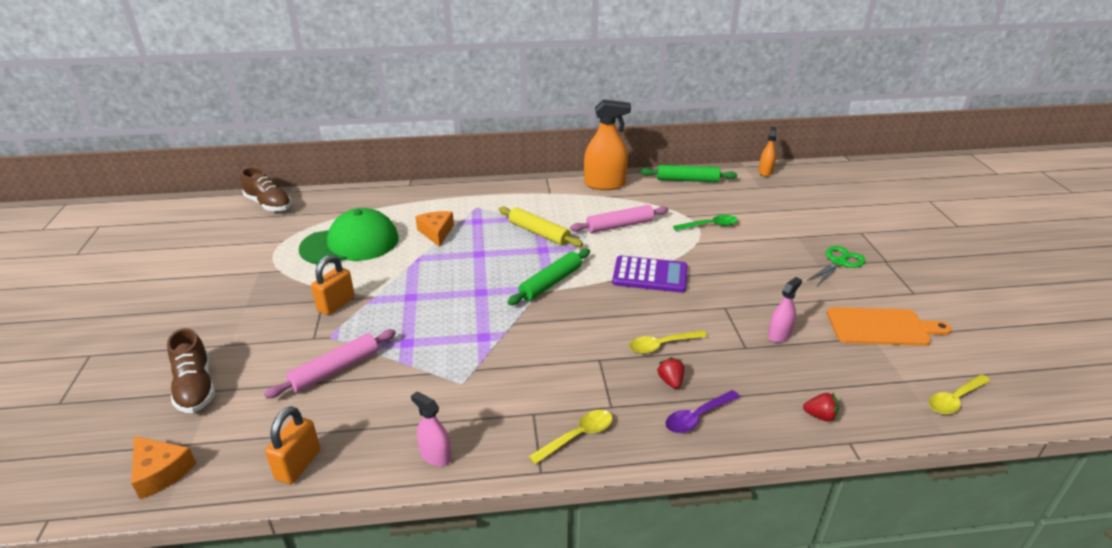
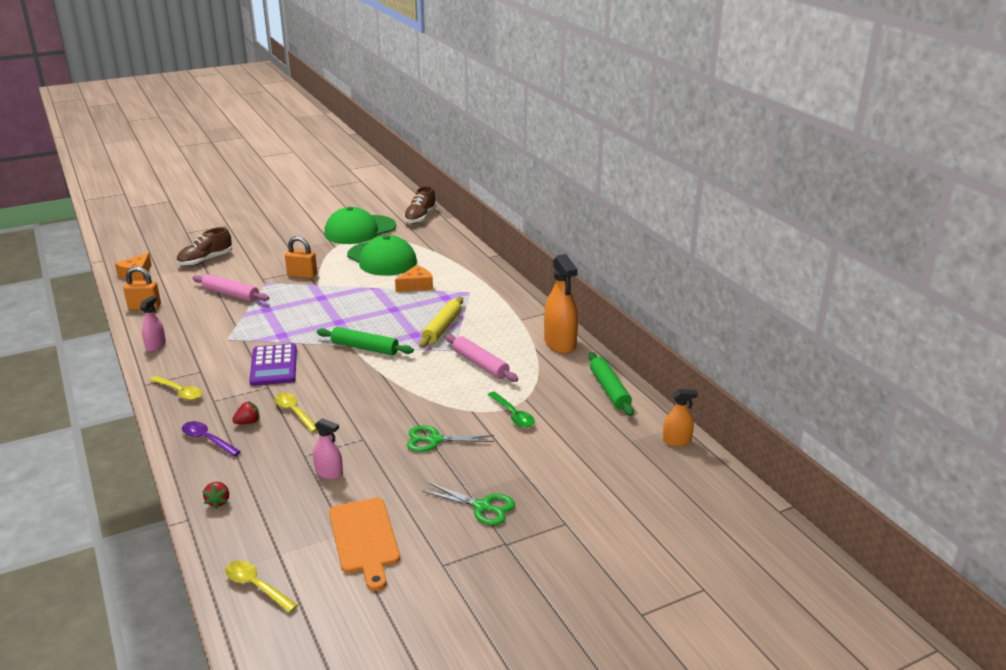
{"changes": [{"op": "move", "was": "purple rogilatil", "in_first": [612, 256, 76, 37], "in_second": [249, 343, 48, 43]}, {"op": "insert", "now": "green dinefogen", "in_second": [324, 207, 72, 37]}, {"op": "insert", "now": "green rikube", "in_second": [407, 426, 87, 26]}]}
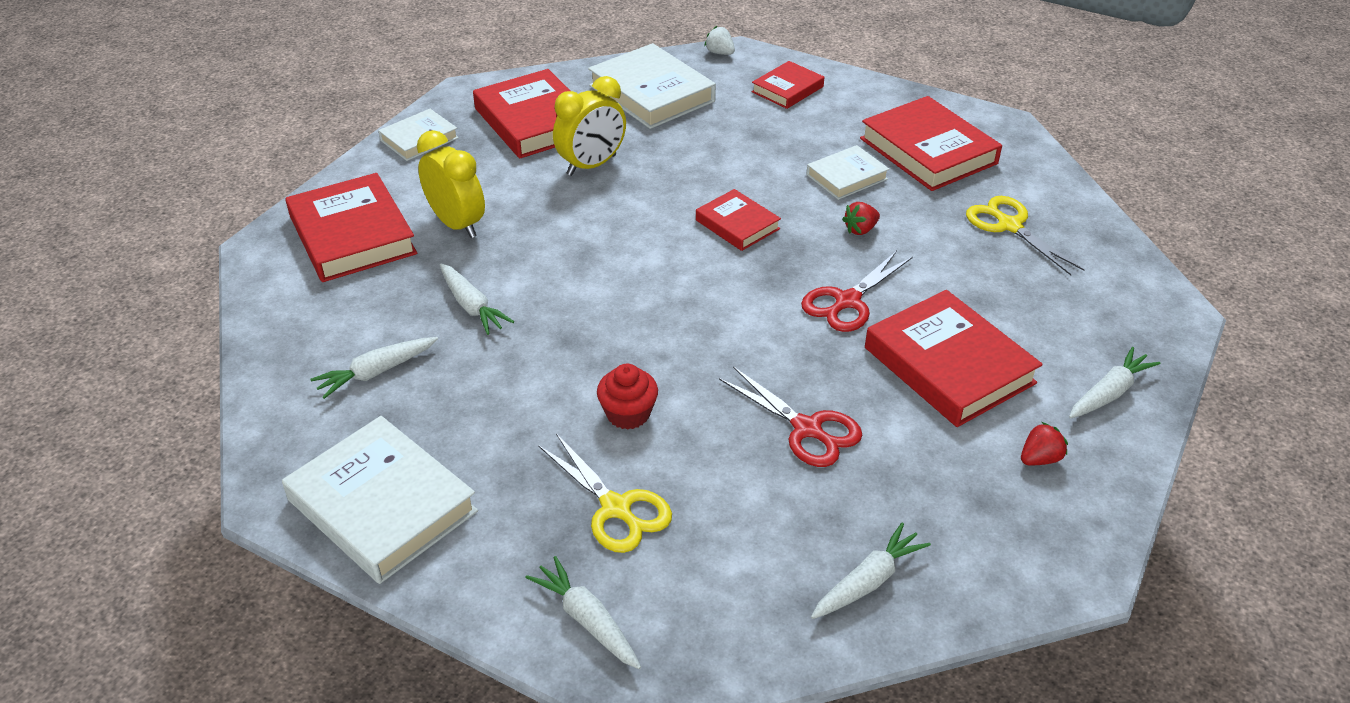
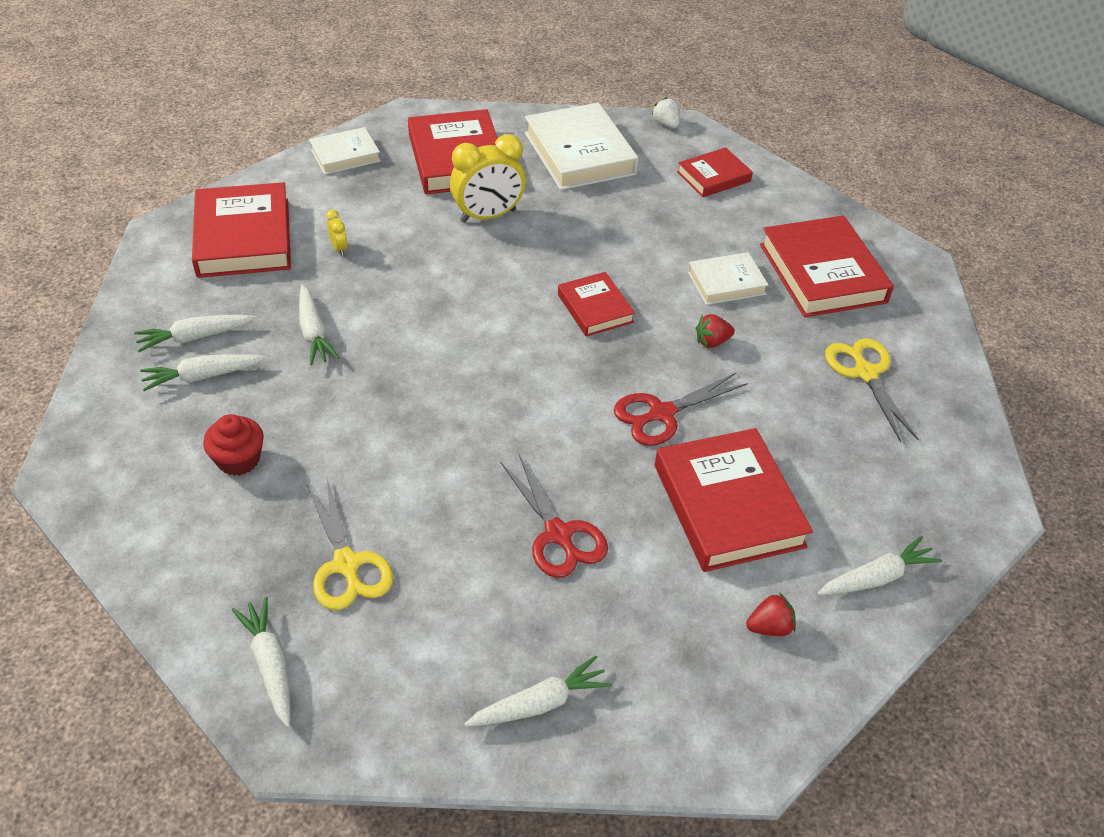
{"changes": [{"op": "resize", "was": "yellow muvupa", "in_first": [417, 130, 68, 108], "in_second": [326, 210, 21, 45], "ratio": 0.43}, {"op": "move", "was": "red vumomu", "in_first": [597, 363, 61, 67], "in_second": [203, 414, 61, 62]}, {"op": "delete", "was": "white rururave", "in_first": [282, 416, 196, 168]}, {"op": "insert", "now": "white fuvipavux", "in_second": [134, 315, 122, 37]}]}
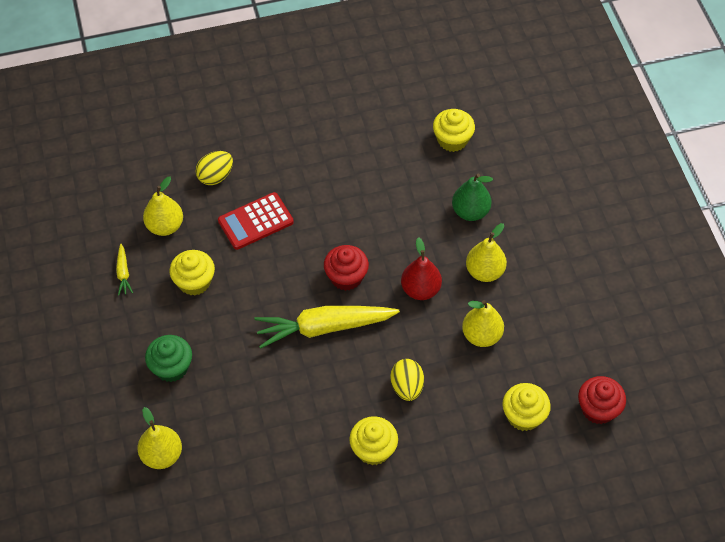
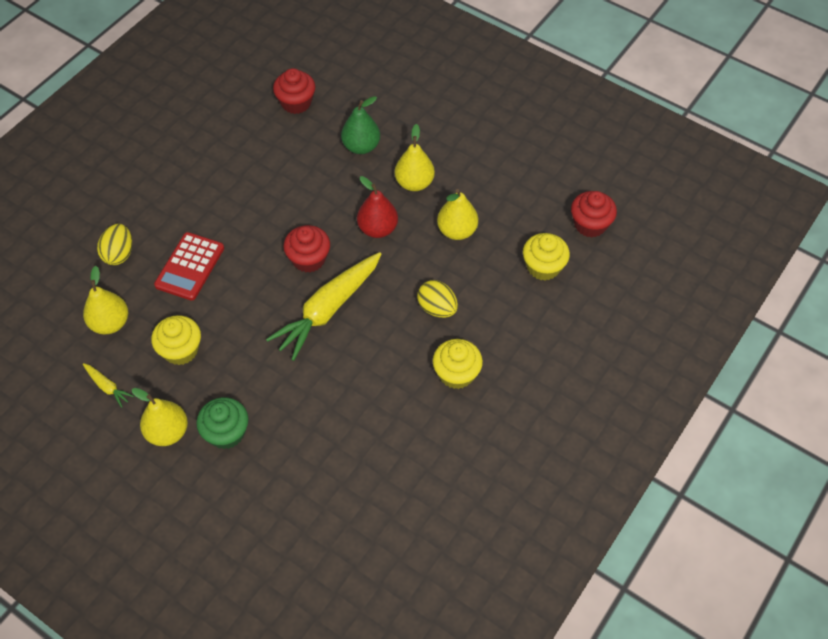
{"changes": [{"op": "recolor", "was": "yellow vumomu", "now": "red vumomu", "in_first": [433, 109, 42, 43], "in_second": [273, 68, 42, 46]}, {"op": "move", "was": "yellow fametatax", "in_first": [138, 407, 44, 62], "in_second": [132, 388, 56, 58]}]}
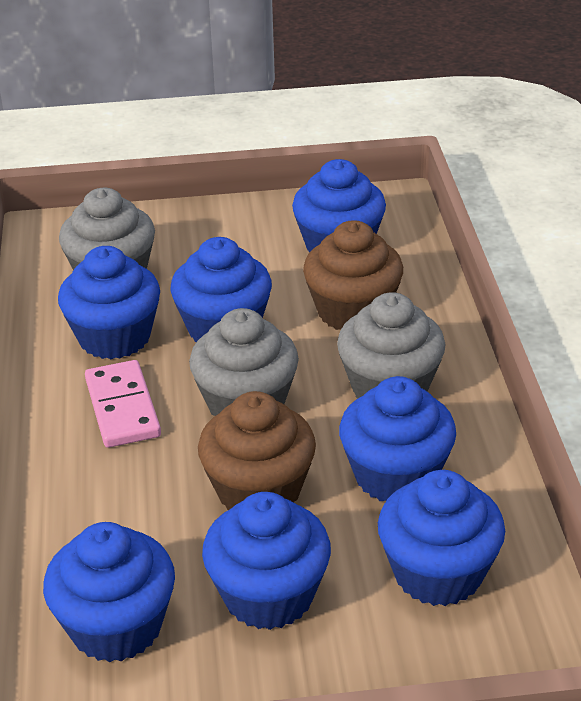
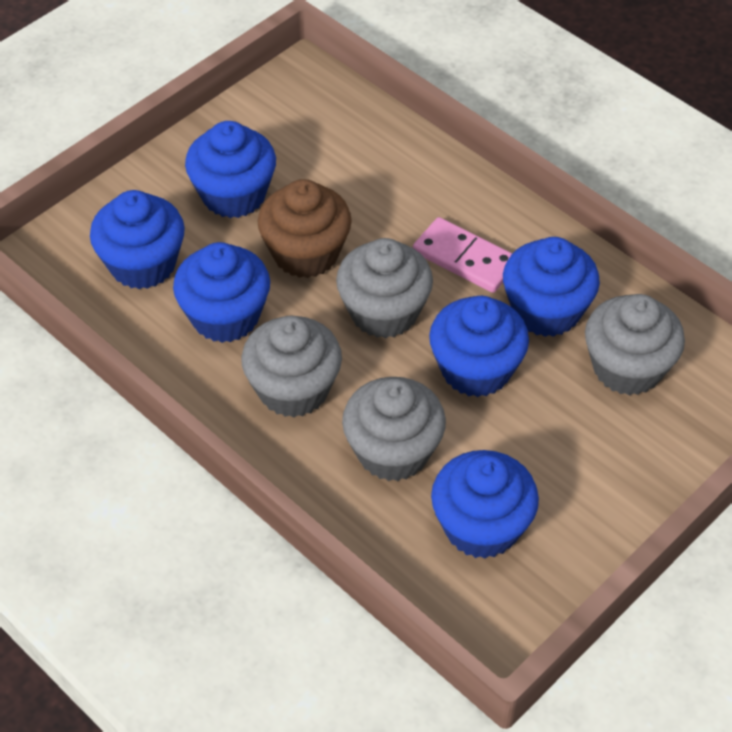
{"changes": [{"op": "recolor", "was": "brown vumomu", "now": "grey vumomu", "in_first": [303, 220, 100, 110], "in_second": [342, 377, 104, 104]}, {"op": "delete", "was": "blue vumomu", "in_first": [43, 522, 132, 140]}]}
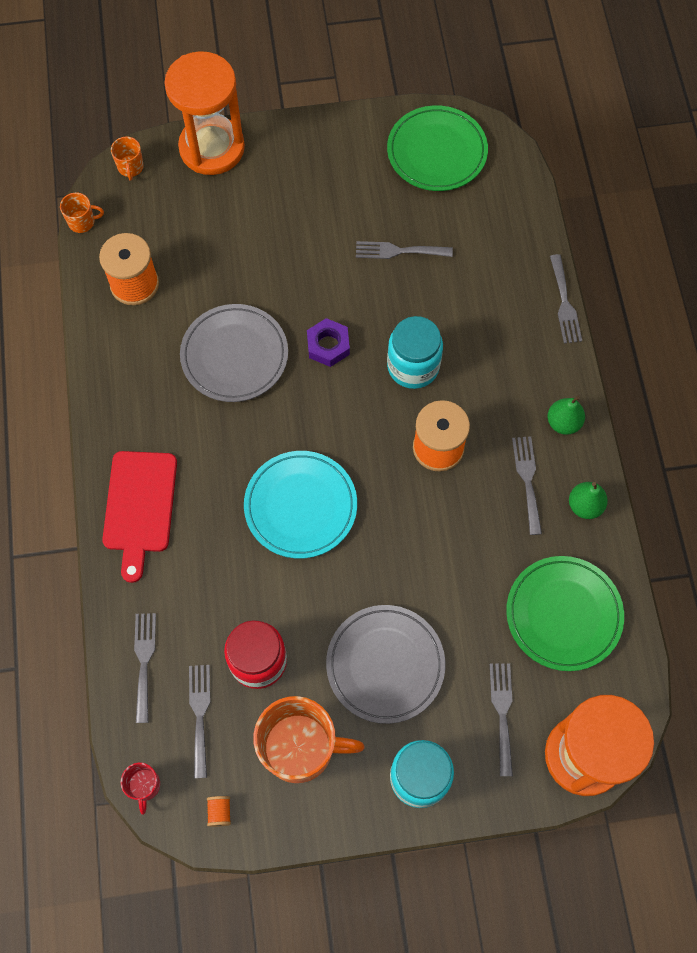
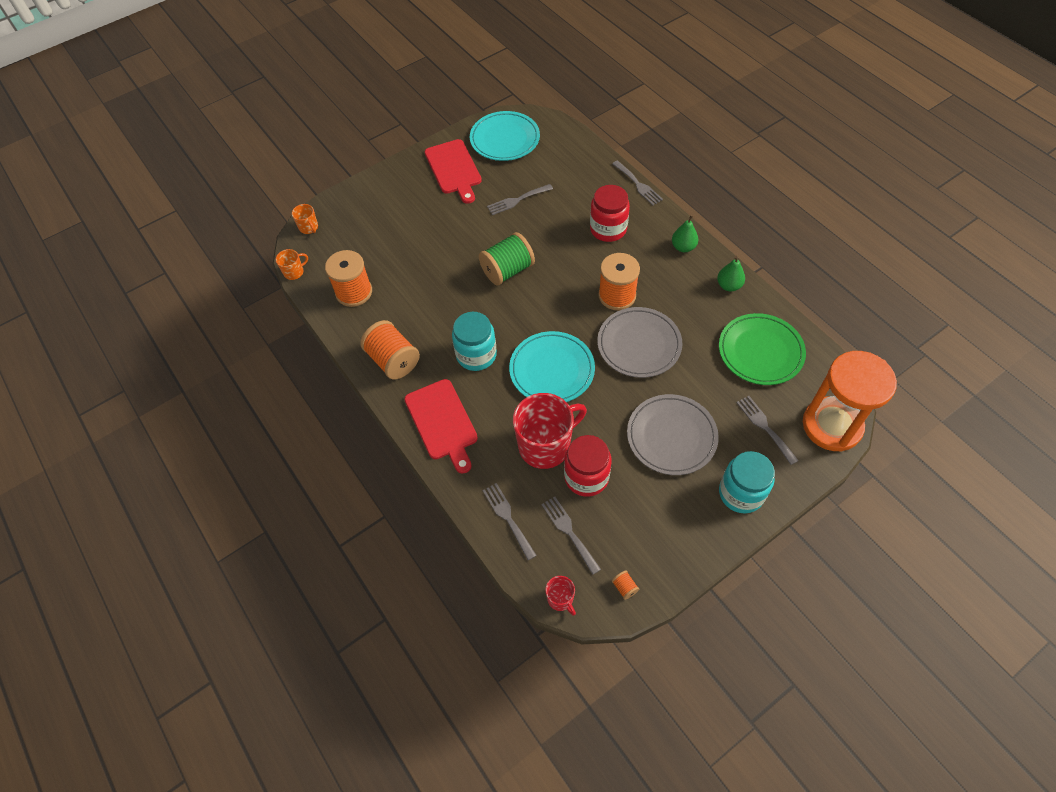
{"changes": [{"op": "delete", "was": "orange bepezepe", "in_first": [164, 51, 81, 124]}, {"op": "recolor", "was": "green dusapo", "now": "turquoise dusapo", "in_first": [387, 105, 101, 86], "in_second": [470, 111, 70, 50]}, {"op": "move", "was": "grey dusapo", "in_first": [180, 304, 108, 98], "in_second": [597, 307, 85, 71]}, {"op": "move", "was": "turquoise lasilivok", "in_first": [387, 316, 56, 73], "in_second": [452, 312, 45, 59]}, {"op": "replace", "was": "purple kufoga", "now": "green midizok", "in_first": [307, 318, 43, 49], "in_second": [479, 232, 56, 53]}, {"op": "delete", "was": "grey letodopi", "in_first": [512, 436, 30, 99]}, {"op": "delete", "was": "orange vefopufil", "in_first": [253, 696, 111, 87]}, {"op": "insert", "now": "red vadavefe", "in_second": [424, 139, 58, 65]}, {"op": "insert", "now": "red lasilivok", "in_second": [590, 185, 40, 57]}, {"op": "insert", "now": "orange midizok", "in_second": [360, 320, 60, 60]}, {"op": "insert", "now": "red vefopufil", "in_second": [513, 393, 74, 76]}]}
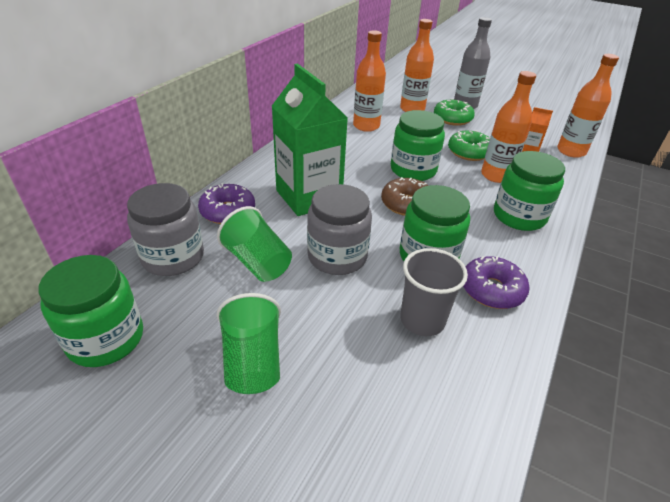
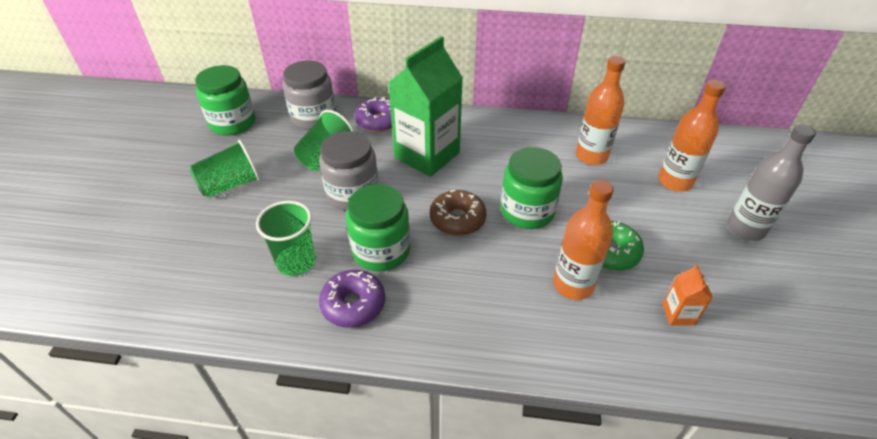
{"changes": [{"op": "delete", "was": "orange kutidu", "in_first": [557, 54, 62, 104]}, {"op": "delete", "was": "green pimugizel", "in_first": [434, 99, 41, 27]}, {"op": "delete", "was": "green lasilivok", "in_first": [494, 151, 71, 80]}, {"op": "recolor", "was": "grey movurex", "now": "green movurex", "in_first": [400, 248, 68, 88], "in_second": [256, 201, 60, 75]}]}
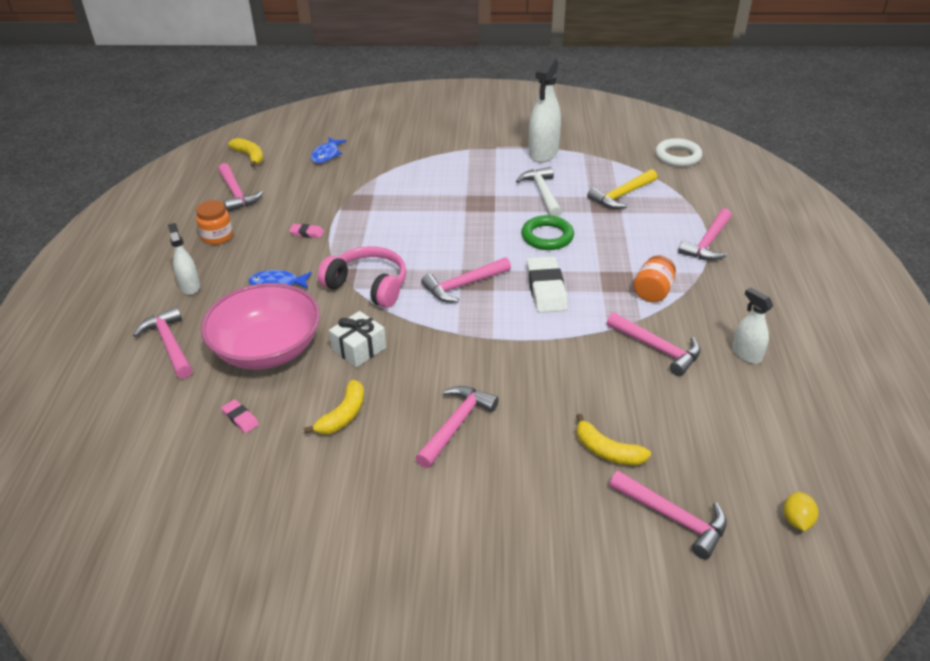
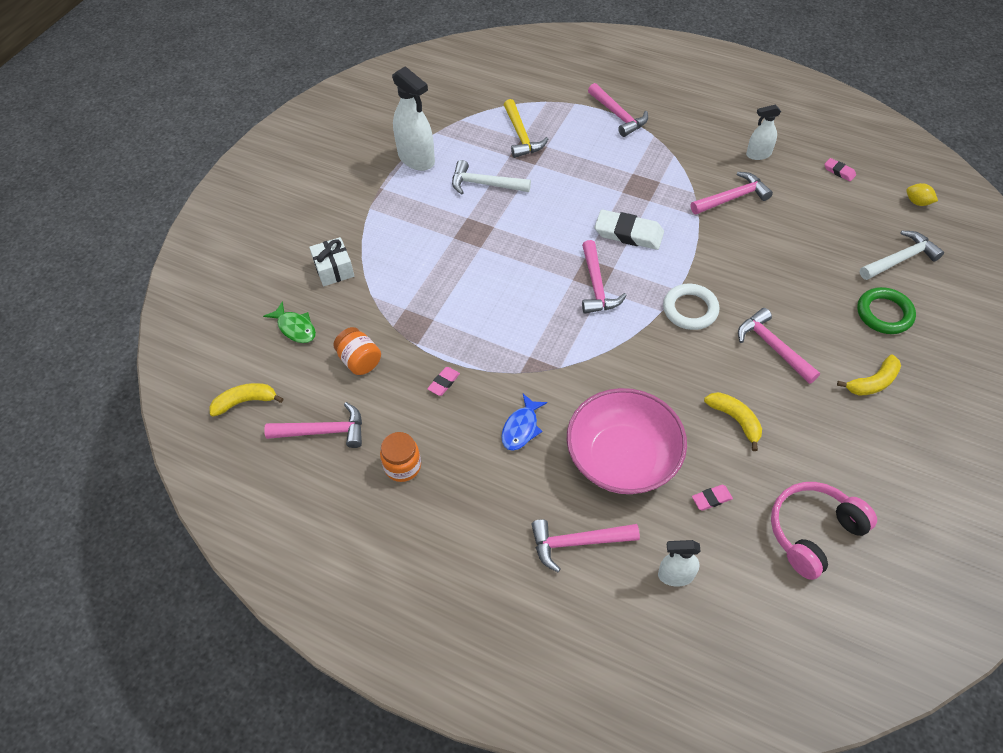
{"changes": [{"op": "recolor", "was": "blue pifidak", "now": "green pifidak", "in_first": [311, 137, 35, 26], "in_second": [263, 301, 53, 42]}, {"op": "move", "was": "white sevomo", "in_first": [655, 138, 48, 29], "in_second": [663, 284, 56, 46]}, {"op": "move", "was": "green sevomo", "in_first": [521, 215, 53, 35], "in_second": [857, 287, 59, 47]}, {"op": "move", "was": "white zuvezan", "in_first": [168, 223, 32, 72], "in_second": [658, 540, 43, 47]}, {"op": "move", "was": "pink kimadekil", "in_first": [318, 246, 88, 62], "in_second": [771, 482, 106, 98]}, {"op": "move", "was": "orange lasilivok", "in_first": [634, 255, 42, 47], "in_second": [333, 327, 48, 48]}, {"op": "move", "was": "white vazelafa", "in_first": [329, 311, 57, 56], "in_second": [309, 237, 45, 49]}, {"op": "move", "was": "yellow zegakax", "in_first": [576, 413, 75, 53], "in_second": [837, 354, 64, 42]}, {"op": "recolor", "was": "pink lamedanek", "now": "white lamedanek", "in_first": [609, 471, 118, 88], "in_second": [860, 231, 84, 49]}, {"op": "insert", "now": "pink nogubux", "in_second": [824, 158, 32, 23]}]}
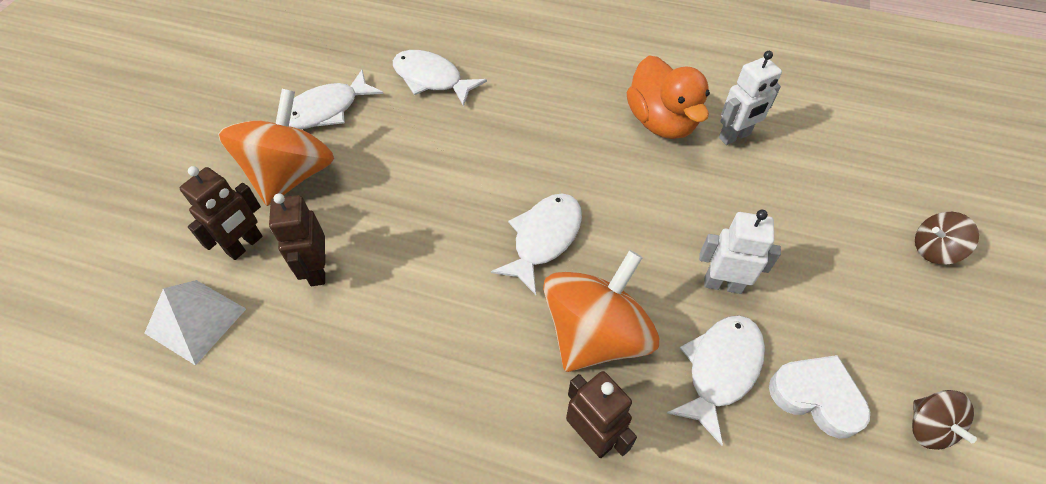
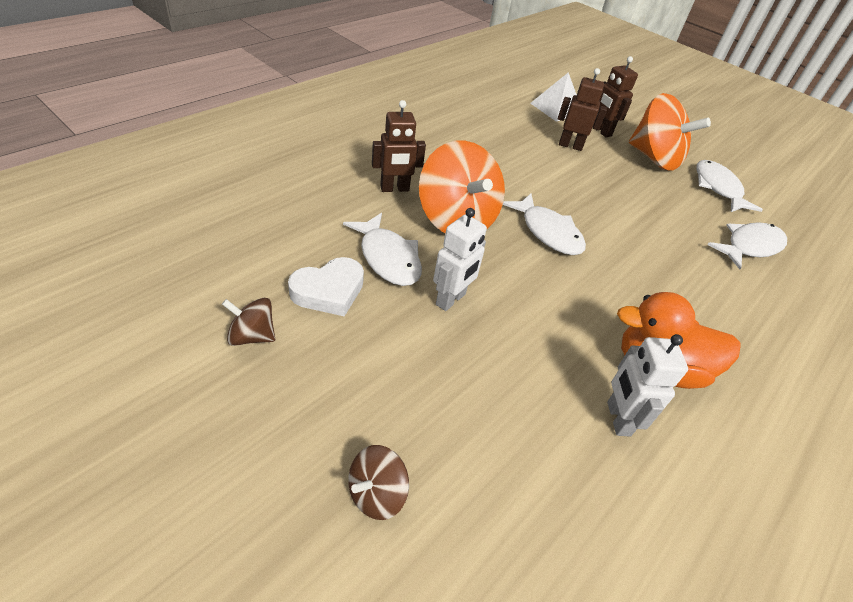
{"changes": [{"op": "rotate", "was": "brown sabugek", "in_first": [915, 212, 64, 53], "in_second": [348, 445, 61, 75], "clockwise": -150}]}
